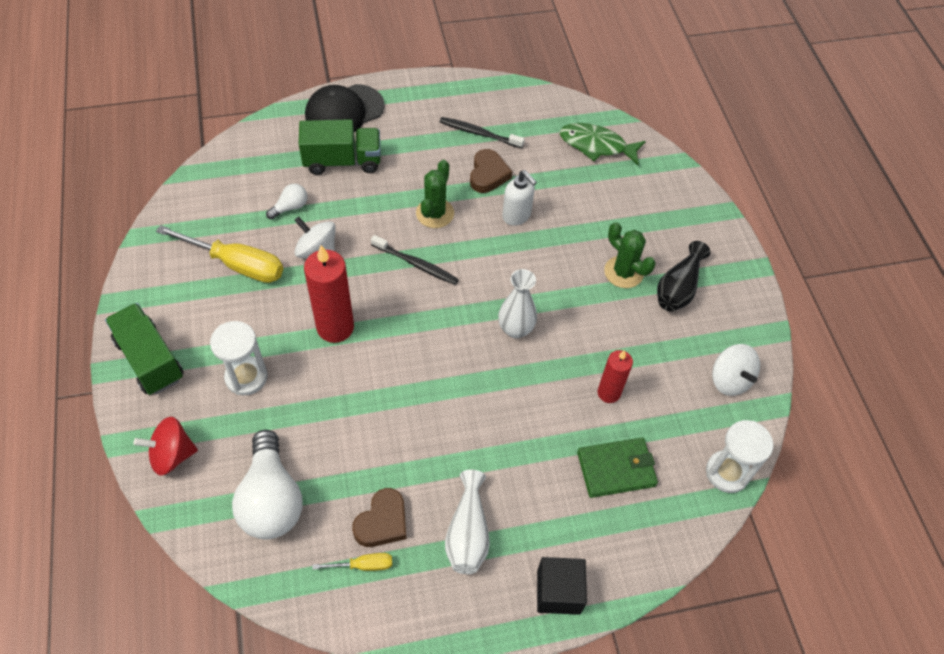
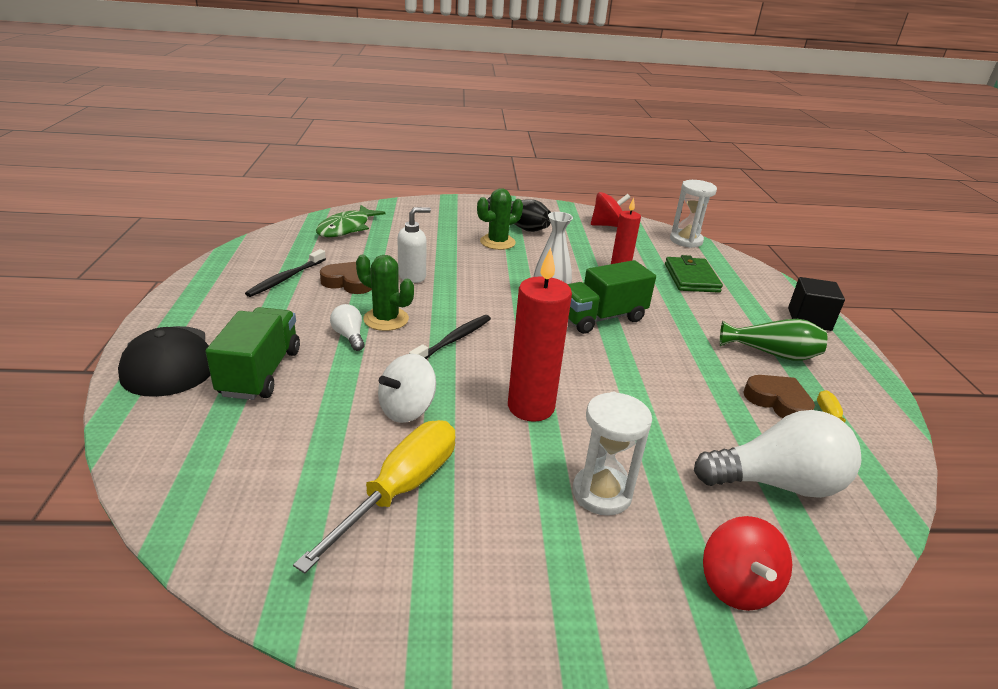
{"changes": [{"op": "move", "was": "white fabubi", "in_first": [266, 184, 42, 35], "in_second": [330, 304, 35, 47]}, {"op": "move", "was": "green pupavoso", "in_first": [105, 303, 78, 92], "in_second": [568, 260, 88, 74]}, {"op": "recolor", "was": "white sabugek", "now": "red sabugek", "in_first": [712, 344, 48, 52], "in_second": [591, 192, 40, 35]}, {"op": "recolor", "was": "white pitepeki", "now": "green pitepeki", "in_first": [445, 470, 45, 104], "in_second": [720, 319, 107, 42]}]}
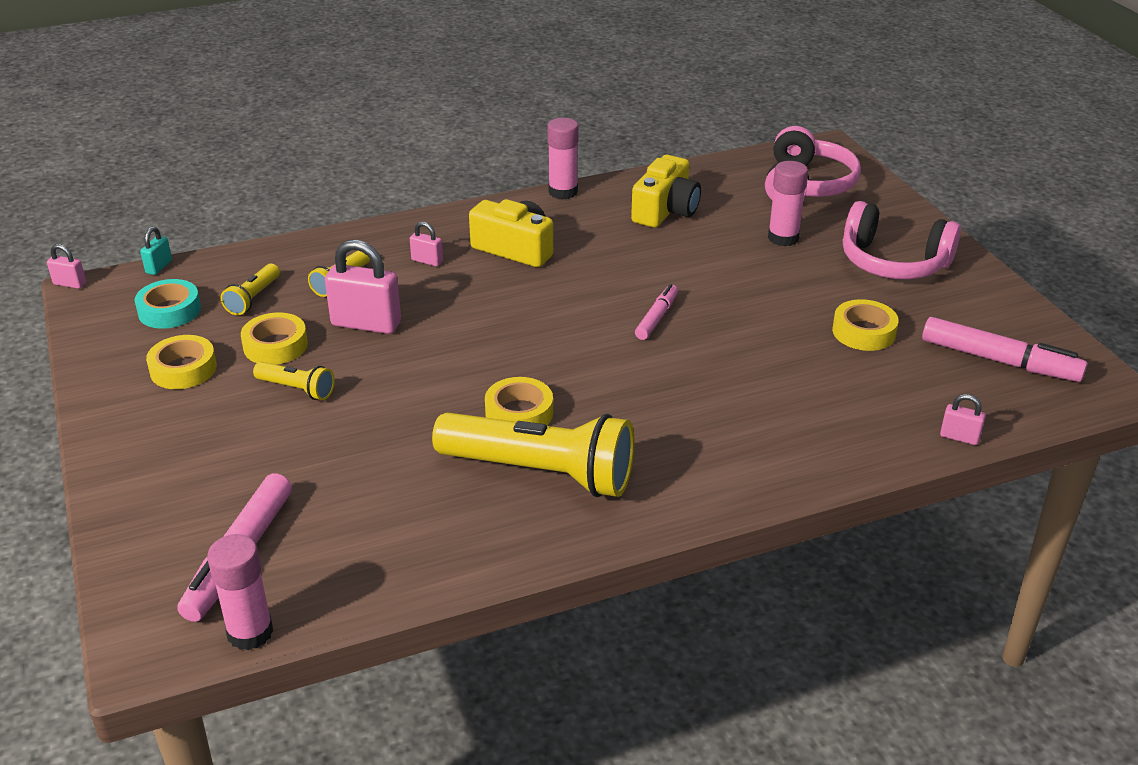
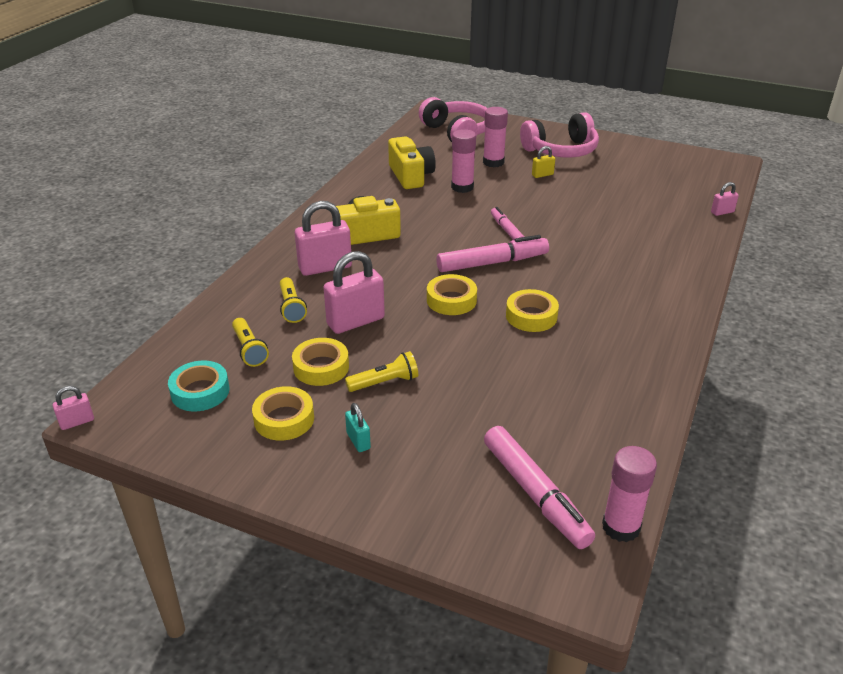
{"changes": [{"op": "move", "was": "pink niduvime", "in_first": [547, 118, 31, 81], "in_second": [451, 129, 25, 64]}, {"op": "resize", "was": "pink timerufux", "in_first": [410, 222, 33, 44], "in_second": [295, 201, 57, 75], "ratio": 2.02}, {"op": "move", "was": "turquoise timerufux", "in_first": [140, 226, 32, 49], "in_second": [345, 403, 26, 49]}, {"op": "move", "was": "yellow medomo", "in_first": [832, 299, 67, 52], "in_second": [427, 274, 50, 41]}, {"op": "move", "was": "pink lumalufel", "in_first": [922, 317, 165, 65], "in_second": [436, 235, 113, 37]}, {"op": "delete", "was": "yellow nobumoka", "in_first": [432, 412, 202, 85]}, {"op": "insert", "now": "yellow timerufux", "in_second": [532, 146, 23, 32]}]}
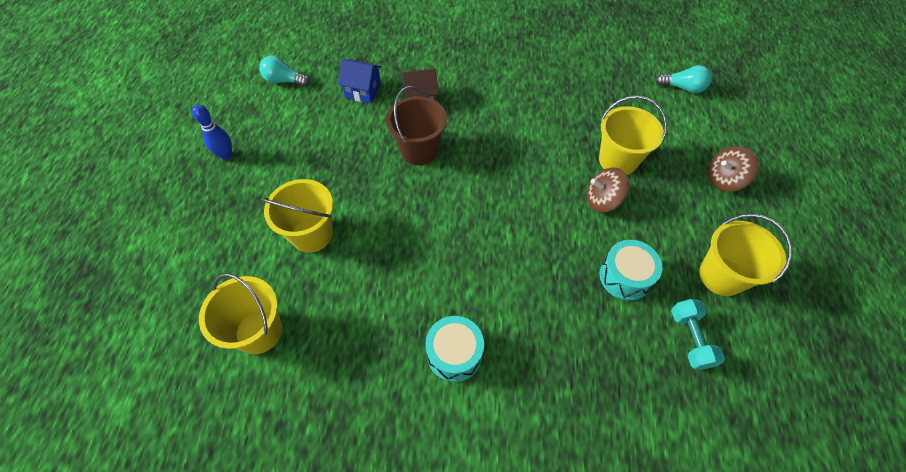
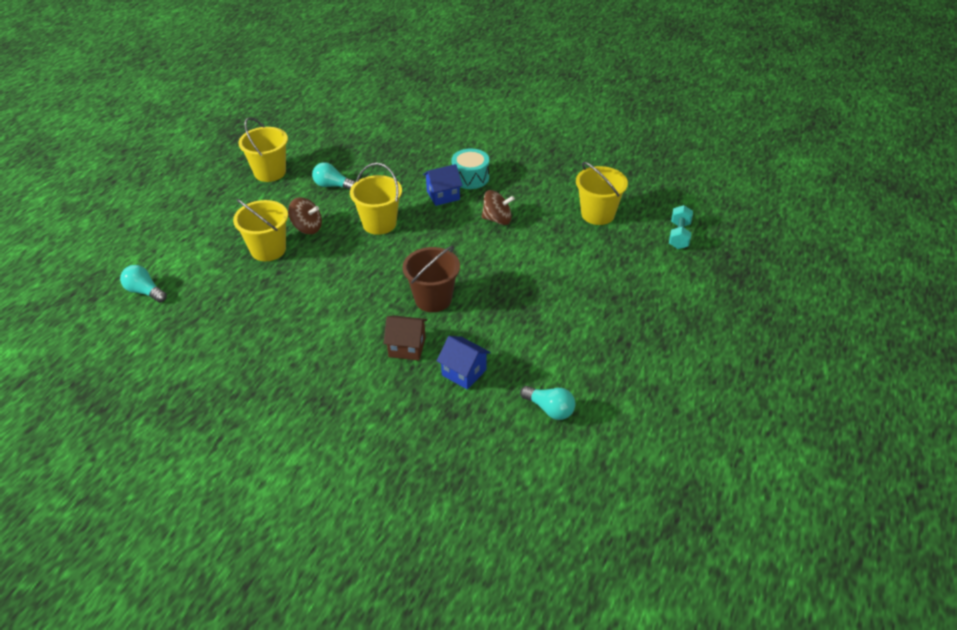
{"changes": [{"op": "delete", "was": "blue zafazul", "in_first": [192, 105, 40, 55]}, {"op": "move", "was": "brown sabugek", "in_first": [708, 146, 51, 46], "in_second": [482, 190, 33, 35]}, {"op": "move", "was": "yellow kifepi", "in_first": [261, 179, 72, 74], "in_second": [350, 163, 52, 72]}, {"op": "replace", "was": "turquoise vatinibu", "now": "turquoise fabubi", "in_first": [600, 240, 62, 61], "in_second": [312, 162, 44, 28]}, {"op": "move", "was": "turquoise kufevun", "in_first": [671, 299, 54, 70], "in_second": [669, 205, 24, 44]}, {"op": "insert", "now": "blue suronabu", "in_second": [423, 164, 39, 42]}]}
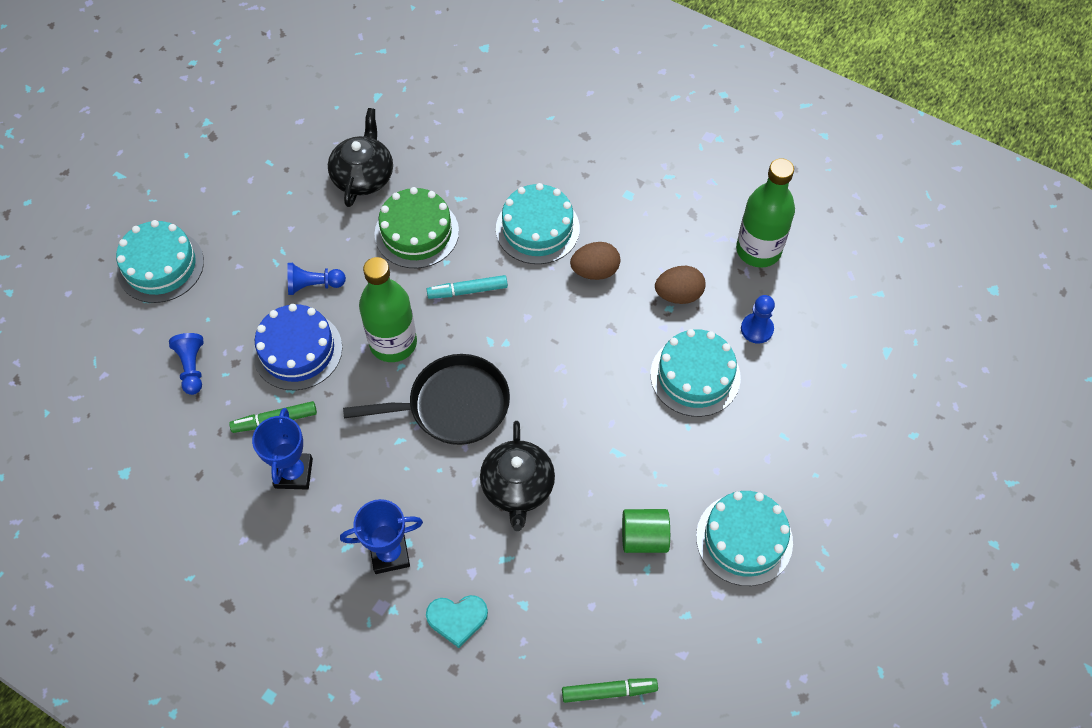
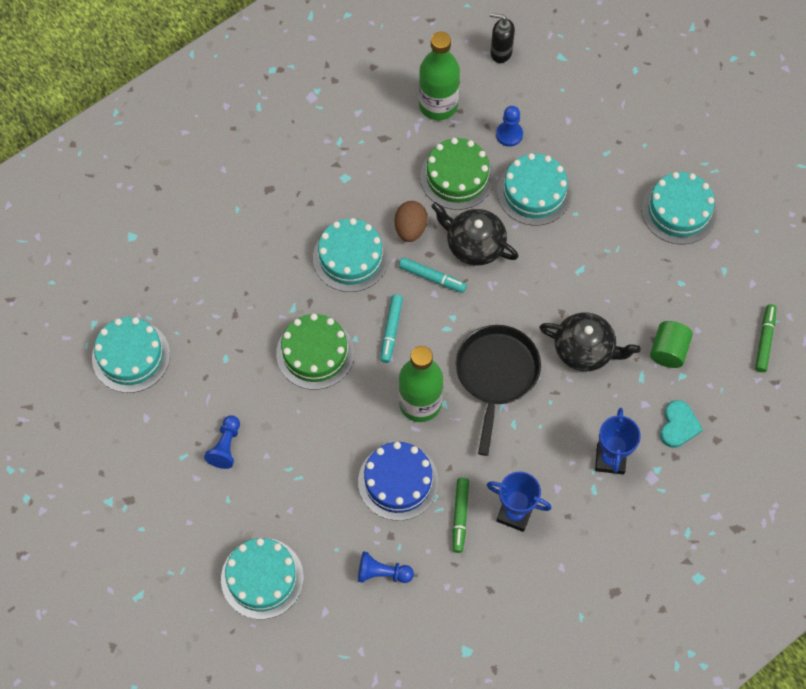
{"changes": [{"op": "move", "was": "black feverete", "in_first": [328, 108, 65, 99], "in_second": [431, 202, 88, 64]}, {"op": "move", "was": "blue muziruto", "in_first": [287, 263, 59, 32], "in_second": [204, 415, 36, 54]}, {"op": "replace", "was": "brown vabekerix", "now": "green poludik", "in_first": [655, 266, 51, 38], "in_second": [420, 138, 74, 72]}, {"op": "move", "was": "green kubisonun", "in_first": [622, 509, 48, 44], "in_second": [650, 321, 43, 47]}, {"op": "insert", "now": "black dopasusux", "in_second": [490, 13, 25, 50]}, {"op": "insert", "now": "turquoise lumalufel", "in_second": [399, 257, 68, 36]}, {"op": "insert", "now": "turquoise poludik", "in_second": [92, 317, 78, 76]}]}
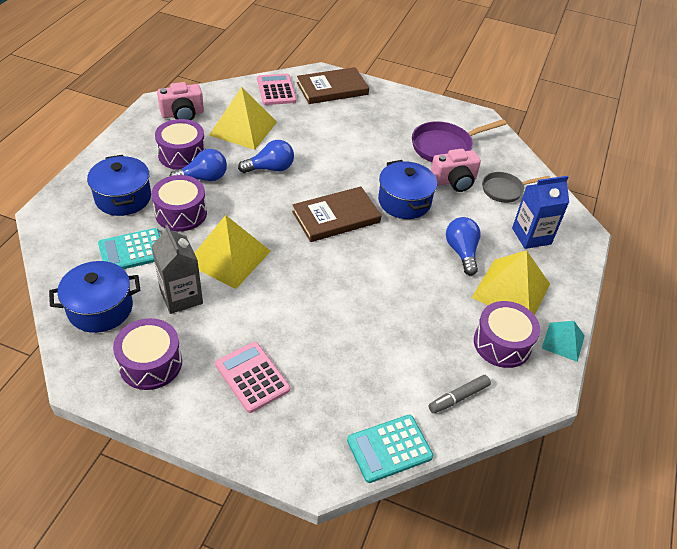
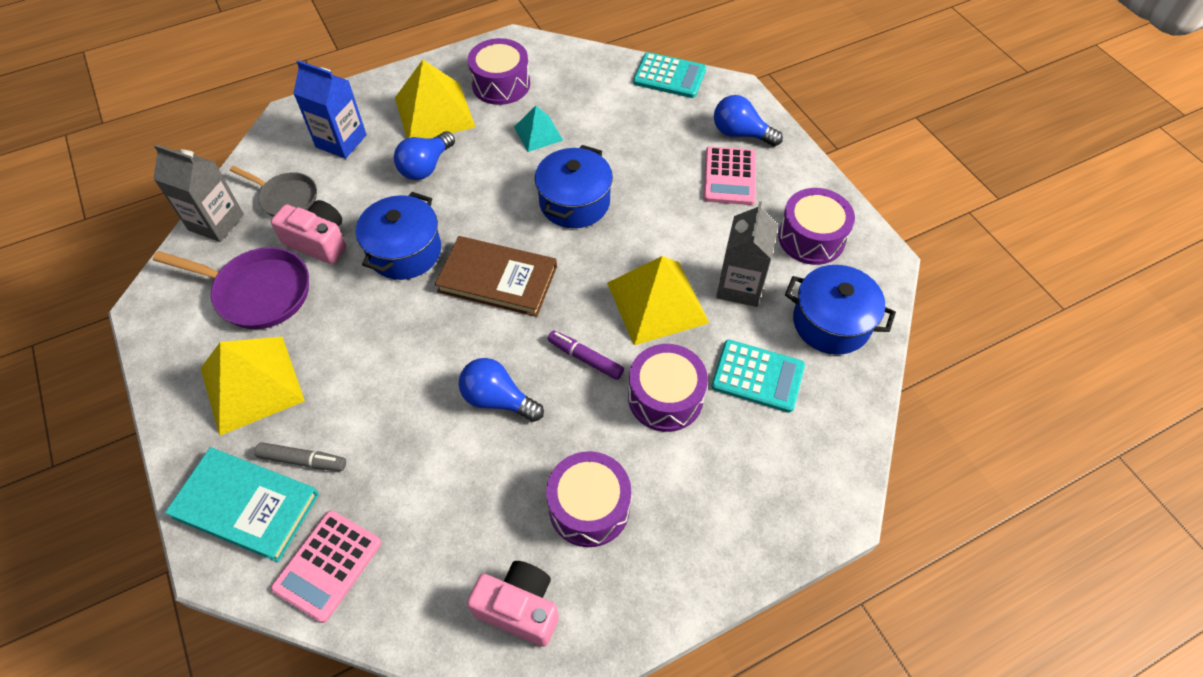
{"changes": [{"op": "recolor", "was": "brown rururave", "now": "turquoise rururave", "in_first": [297, 67, 72, 37], "in_second": [165, 448, 154, 114]}, {"op": "move", "was": "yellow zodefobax", "in_first": [209, 87, 68, 63], "in_second": [201, 337, 104, 99]}, {"op": "move", "was": "blue fabubi", "in_first": [170, 149, 57, 32], "in_second": [714, 95, 69, 52]}, {"op": "move", "was": "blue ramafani", "in_first": [87, 155, 64, 61], "in_second": [535, 145, 78, 83]}, {"op": "move", "was": "turquoise zodefobax", "in_first": [542, 321, 43, 41], "in_second": [514, 106, 49, 46]}, {"op": "move", "was": "grey lumalufel", "in_first": [428, 375, 63, 38], "in_second": [255, 442, 91, 29]}, {"op": "insert", "now": "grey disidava", "in_second": [153, 144, 91, 98]}, {"op": "insert", "now": "purple lumalufel", "in_second": [548, 331, 76, 49]}]}
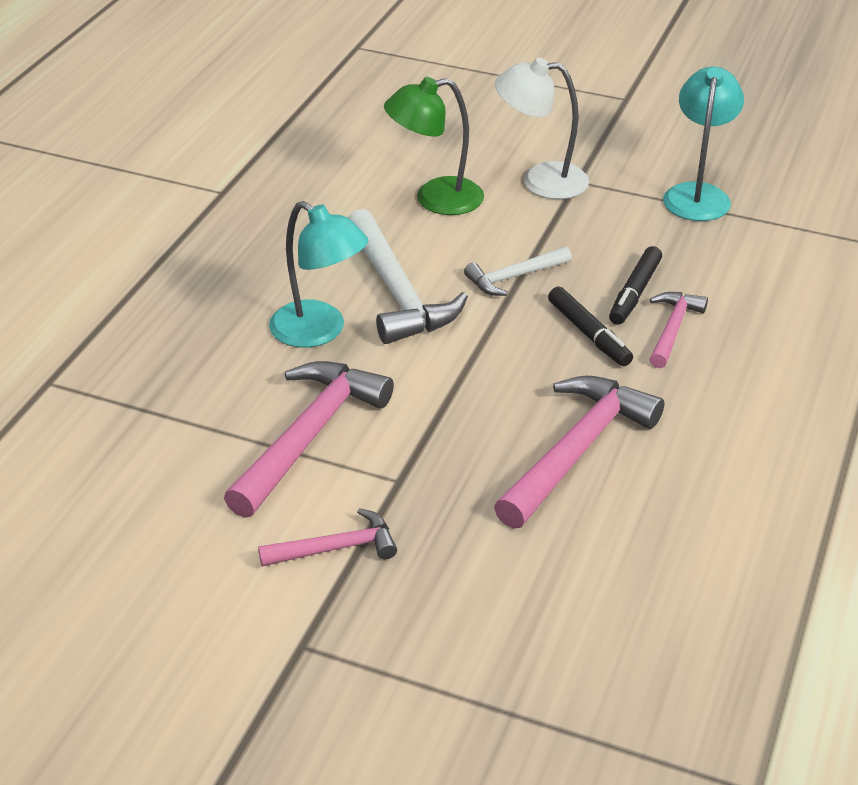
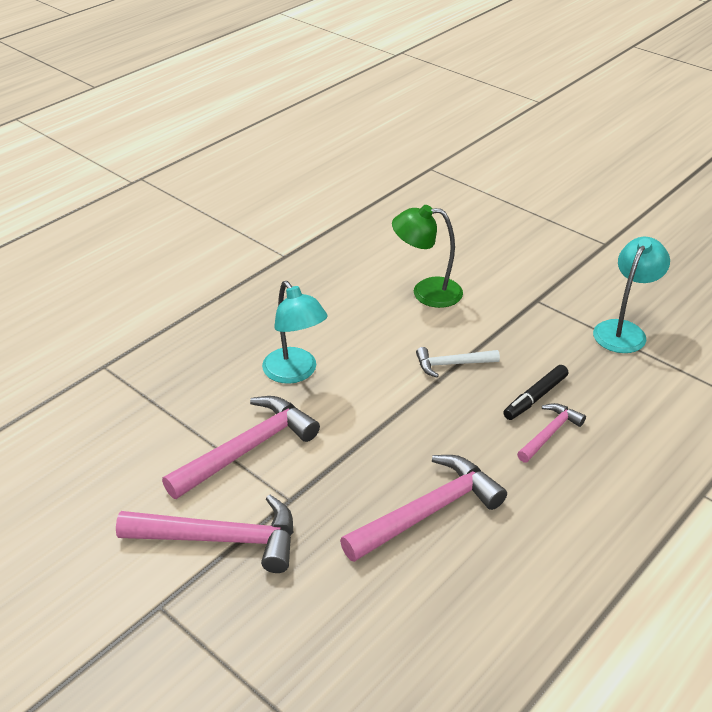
{"changes": [{"op": "delete", "was": "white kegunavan", "in_first": [495, 58, 94, 141]}, {"op": "delete", "was": "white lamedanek", "in_first": [348, 209, 120, 135]}, {"op": "delete", "was": "black lumalufel", "in_first": [548, 286, 85, 80]}, {"op": "resize", "was": "pink lamedanek", "in_first": [258, 508, 139, 59], "in_second": [116, 495, 177, 78], "ratio": 1.79}]}
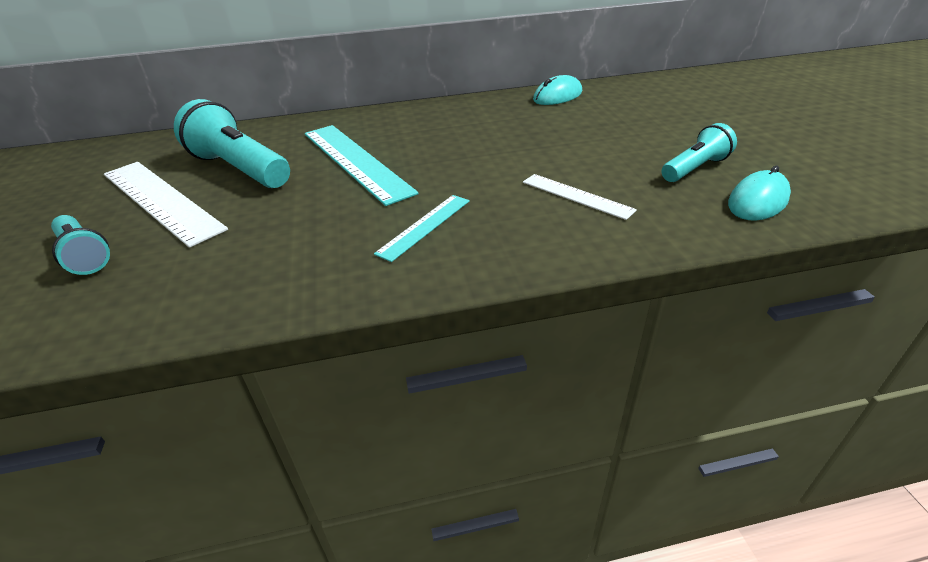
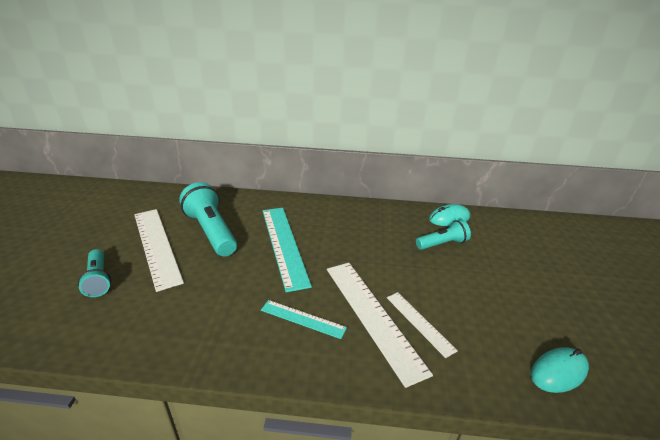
{"changes": [{"op": "move", "was": "turquoise nobumoka", "in_first": [661, 123, 76, 59], "in_second": [416, 220, 55, 30]}, {"op": "rotate", "was": "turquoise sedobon", "in_first": [374, 195, 96, 67], "in_second": [261, 300, 86, 39], "clockwise": 60}, {"op": "insert", "now": "white sedobon", "in_second": [327, 263, 106, 125]}]}
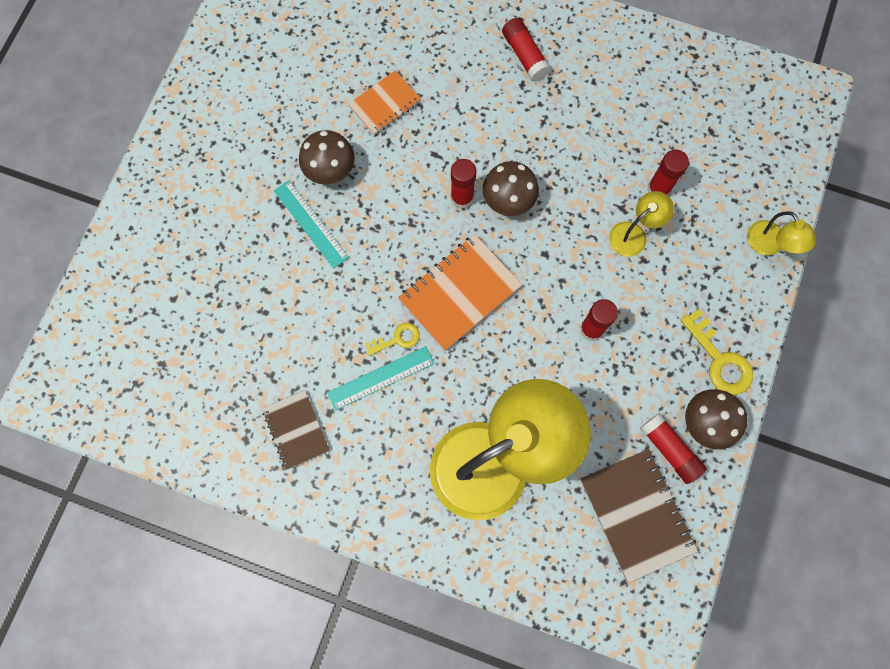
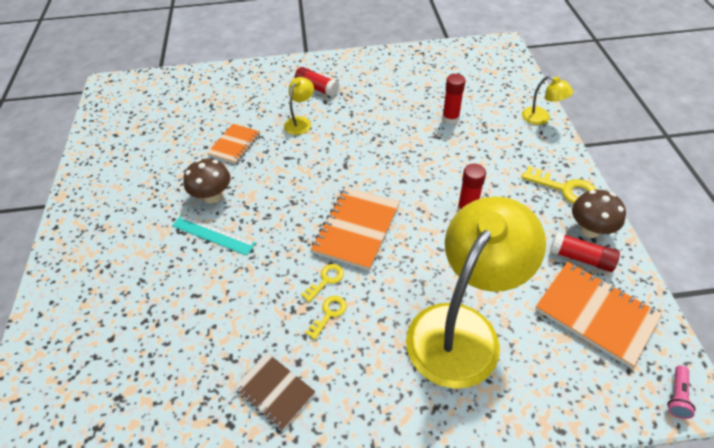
{"changes": [{"op": "delete", "was": "red niduvime", "in_first": [451, 159, 25, 50]}, {"op": "delete", "was": "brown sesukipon", "in_first": [483, 161, 56, 55]}, {"op": "move", "was": "yellow kegunavan", "in_first": [609, 191, 65, 66], "in_second": [284, 77, 30, 58]}, {"op": "replace", "was": "turquoise sedobon", "now": "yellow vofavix", "in_first": [327, 346, 108, 64], "in_second": [305, 296, 42, 44]}, {"op": "recolor", "was": "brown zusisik", "now": "orange zusisik", "in_first": [580, 449, 118, 134], "in_second": [535, 262, 127, 106]}, {"op": "insert", "now": "pink nobumoka", "in_second": [667, 365, 28, 54]}]}
